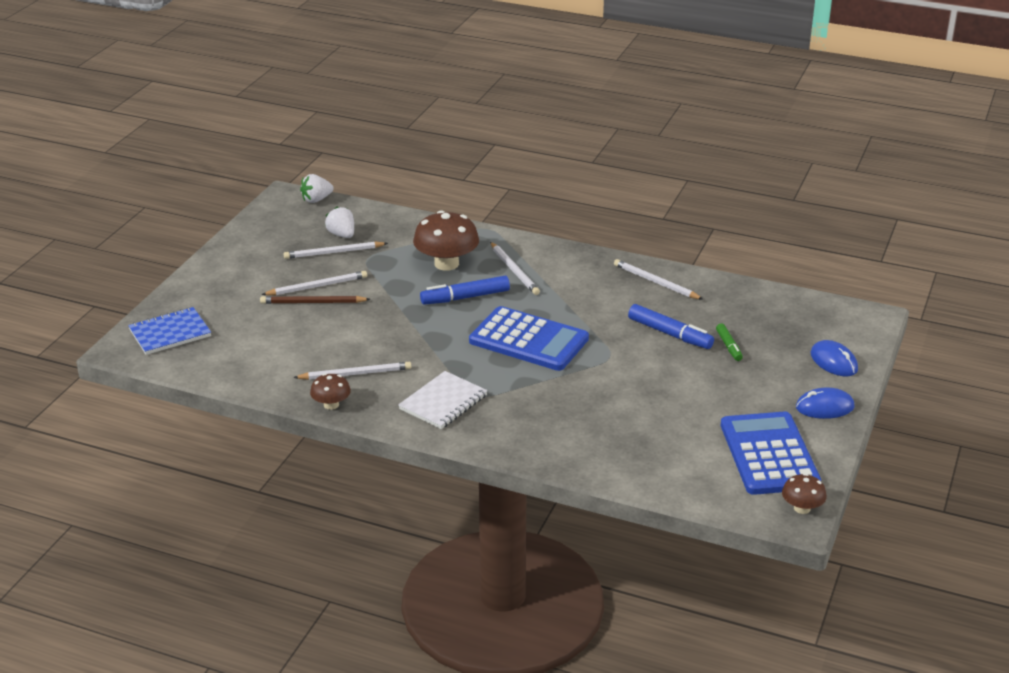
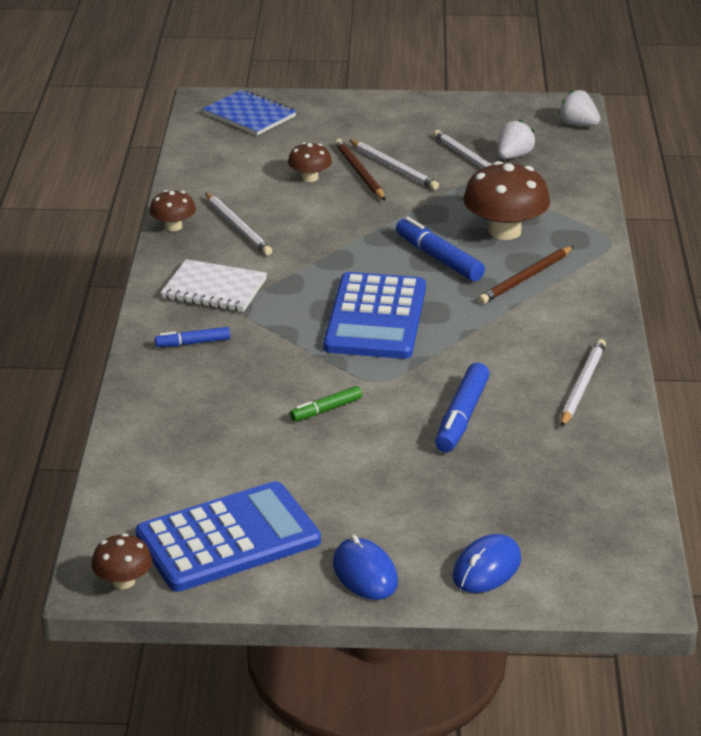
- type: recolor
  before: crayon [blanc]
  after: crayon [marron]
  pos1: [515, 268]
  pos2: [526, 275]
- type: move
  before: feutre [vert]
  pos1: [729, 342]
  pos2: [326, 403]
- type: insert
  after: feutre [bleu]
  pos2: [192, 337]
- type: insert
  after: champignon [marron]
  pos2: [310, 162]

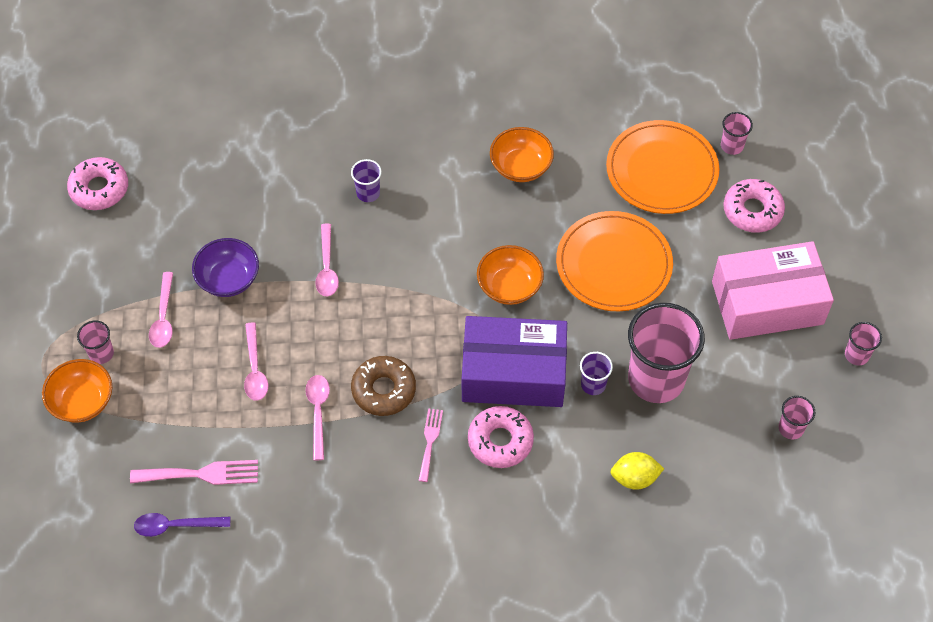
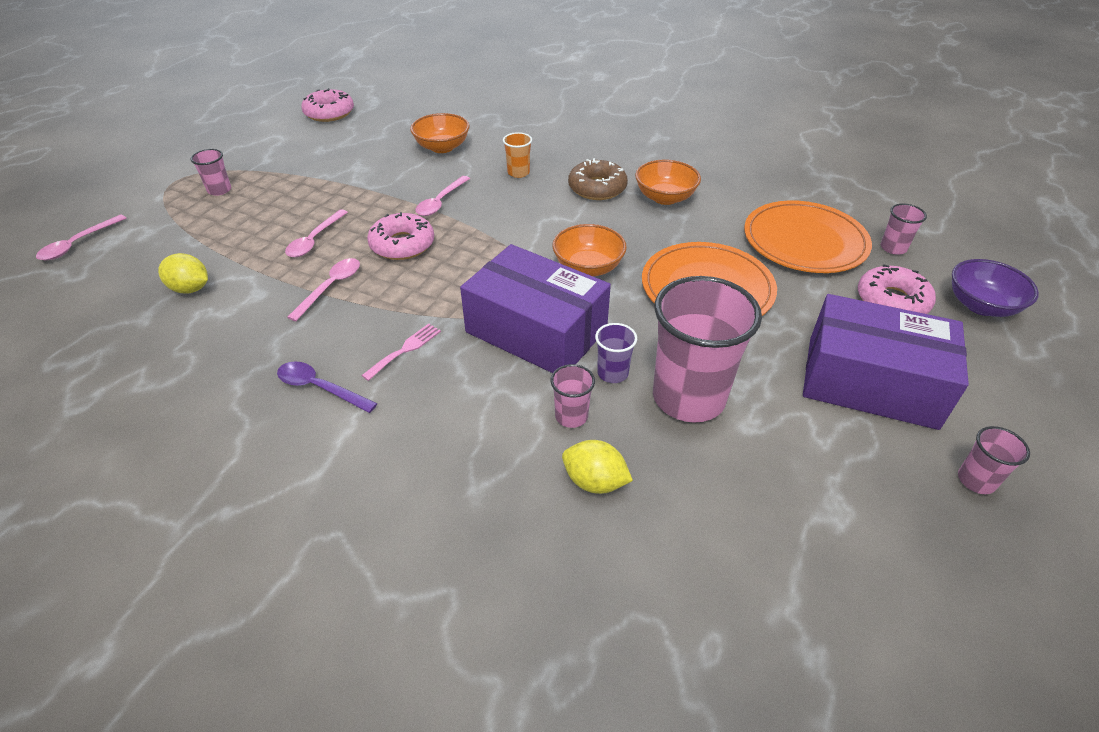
- type: move
  before: bol [orange]
  pos1: [77, 391]
  pos2: [440, 133]
- type: replace
  before: fourchette [rose]
  after: citron [jaune]
  pos1: [194, 472]
  pos2: [183, 273]
- type: move
  before: cuillère [violet]
  pos1: [182, 525]
  pos2: [327, 387]
- type: move
  before: cuillère [rose]
  pos1: [161, 310]
  pos2: [81, 237]
- type: move
  before: bol [violet]
  pos1: [225, 267]
  pos2: [995, 288]
- type: recolor
  before: gobelet [violet]
  after: gobelet [orange]
  pos1: [366, 180]
  pos2: [517, 155]
- type: move
  before: beignet [marron]
  pos1: [383, 386]
  pos2: [598, 179]
- type: move
  before: beignet [rose]
  pos1: [501, 437]
  pos2: [400, 236]
- type: recolor
  before: boîte [rose]
  after: boîte [violet]
  pos1: [773, 290]
  pos2: [886, 362]
- type: move
  before: gobelet [rose]
  pos1: [797, 417]
  pos2: [572, 396]

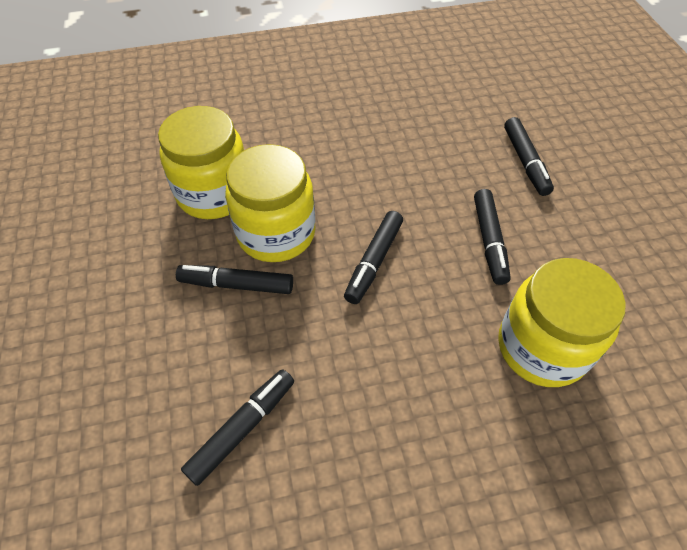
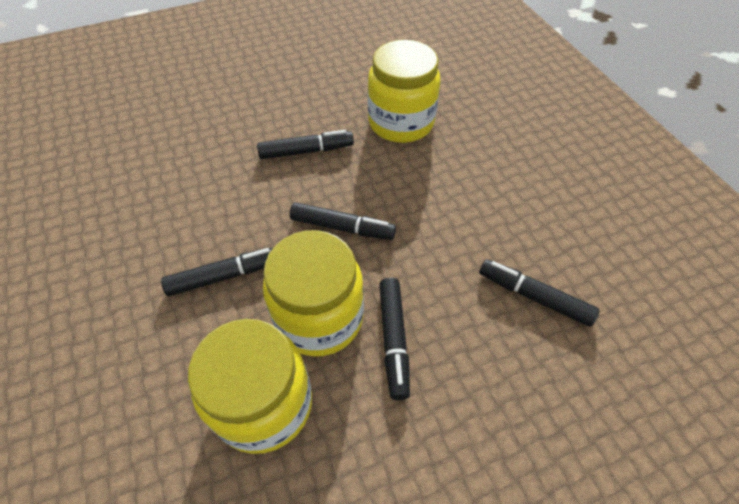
- type: move
  before: feutre [noir]
  pos1: [529, 156]
  pos2: [217, 271]

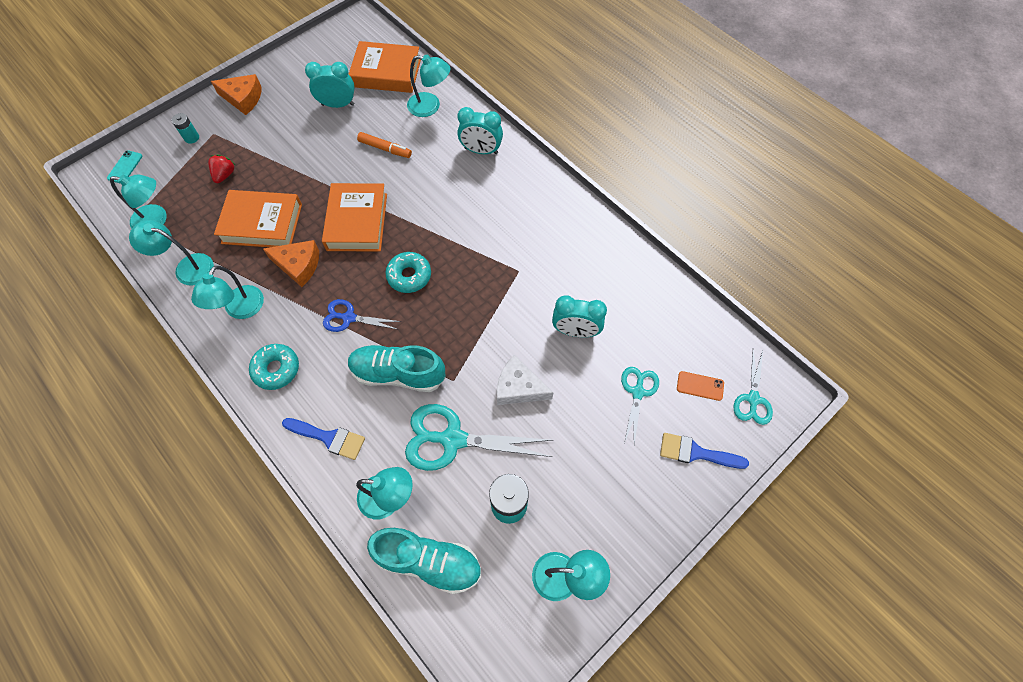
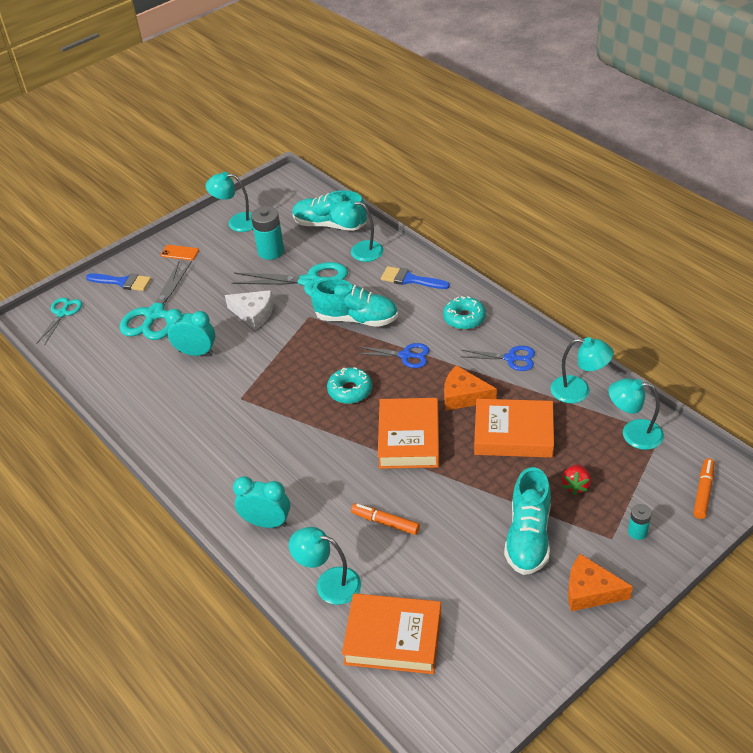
- type: replace
  before: téléphone [turquoise]
  after: feutre [orange]
  pos1: [125, 166]
  pos2: [703, 488]
- type: replace
  before: lampe [turquoise]
  after: ciseaux [bleu]
  pos1: [227, 292]
  pos2: [498, 358]
- type: delete
  before: réveil [turquoise]
  pos1: [330, 85]
- type: resize
  before: ciseaux [turquoise]
  pos1: [640, 406]
  pos2: [156, 300]
  scale: 1.73
- type: move
  before: téléphone [orange]
  pos1: [700, 386]
  pos2: [180, 252]
- type: insert
  after: chaussure [turquoise]
  pos2: [527, 521]

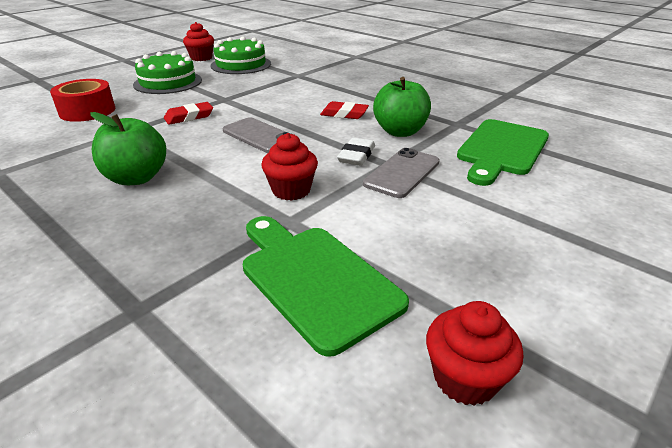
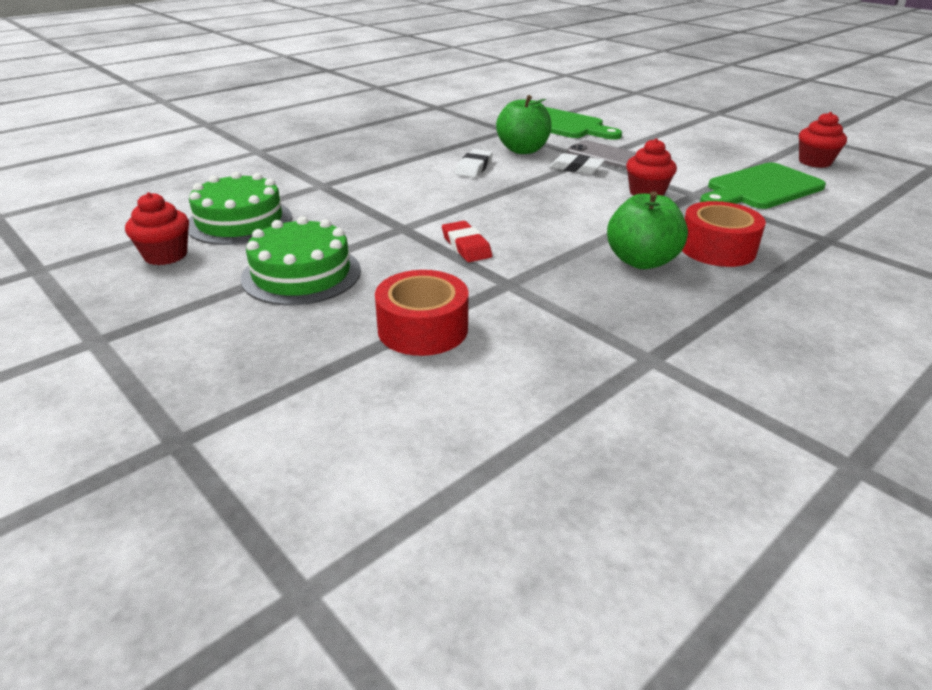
- type: delete
  before: téléphone [gris]
  pos1: [257, 135]
- type: recolor
  before: gomme [rouge]
  after: gomme [blanc]
  pos1: [344, 110]
  pos2: [474, 163]
- type: insert
  after: ruban adhésif [rouge]
  pos2: [724, 234]

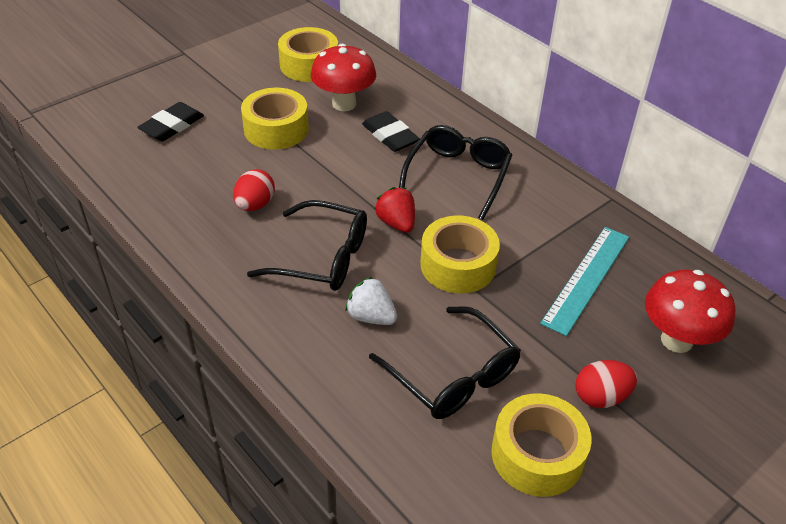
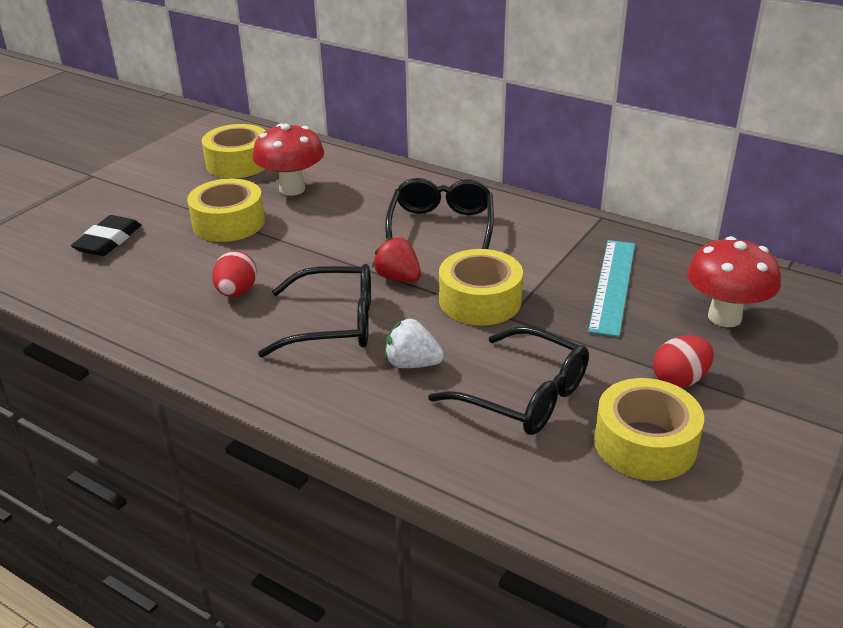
- type: delete
  before: gomme [noir]
  pos1: [391, 131]

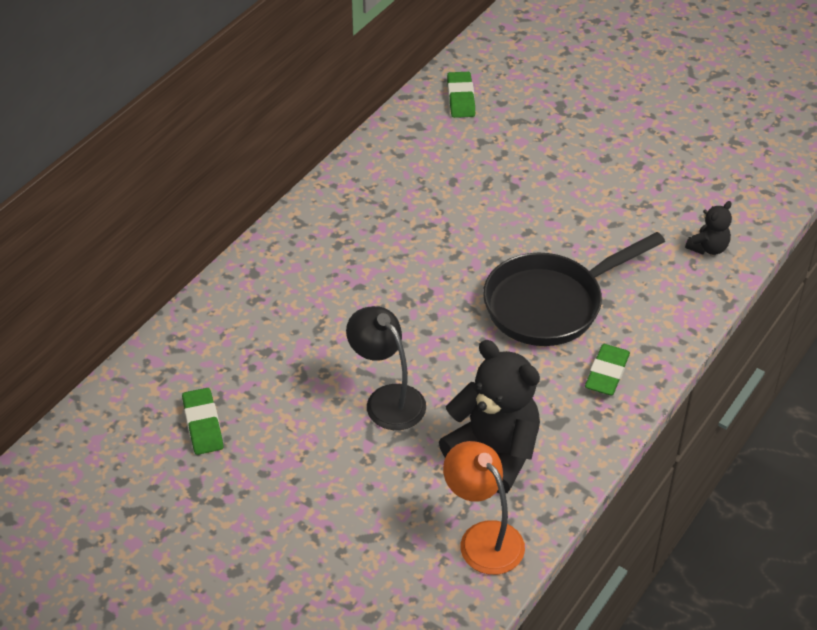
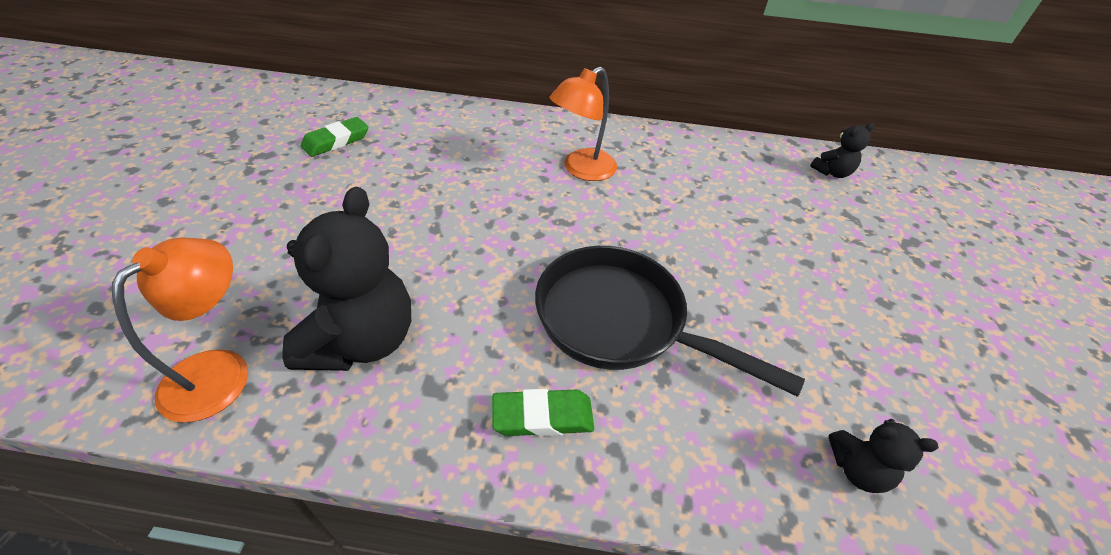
- type: delete
  before: lampe [noir]
  pos1: [386, 368]
- type: replace
  before: gomme [vert]
  after: ours en peluche [noir]
  pos1: [461, 95]
  pos2: [842, 150]
- type: insert
  after: lampe [orange]
  pos2: [583, 124]

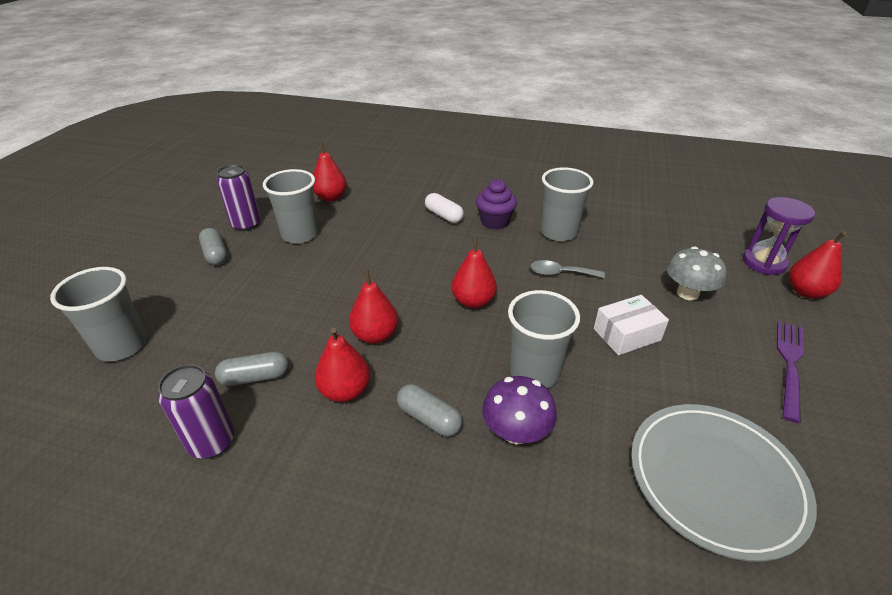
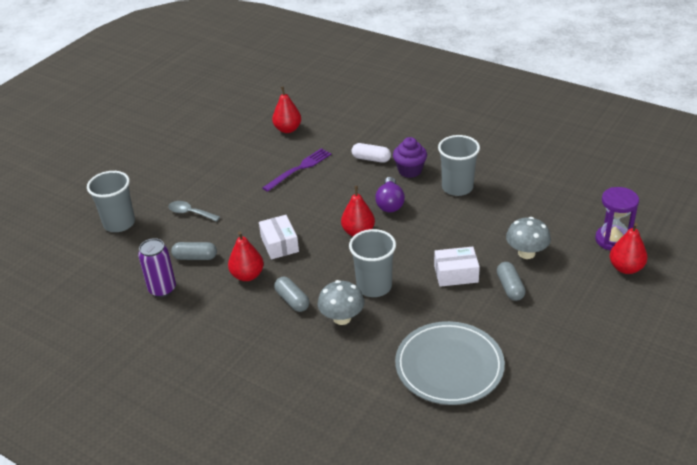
- type: move
  before: gélule [gris]
  pos1: [213, 246]
  pos2: [511, 281]
- type: delete
  before: canette [violet]
  pos1: [238, 197]
- type: delete
  before: gobelet [gris]
  pos1: [291, 206]
- type: replace
  before: poire [rouge]
  after: boîte [blanc]
  pos1: [373, 306]
  pos2: [279, 237]
- type: rotate
  before: gélule [blanc]
  pos1: [444, 208]
  pos2: [371, 153]
  turn: -45
- type: recolor
  before: champignon [violet]
  after: champignon [gris]
  pos1: [519, 410]
  pos2: [341, 302]
- type: move
  before: cuillère [gris]
  pos1: [567, 269]
  pos2: [194, 211]
- type: move
  before: fourchette [violet]
  pos1: [790, 372]
  pos2: [296, 170]
- type: insert
  after: ampoule [violet]
  pos2: [390, 194]

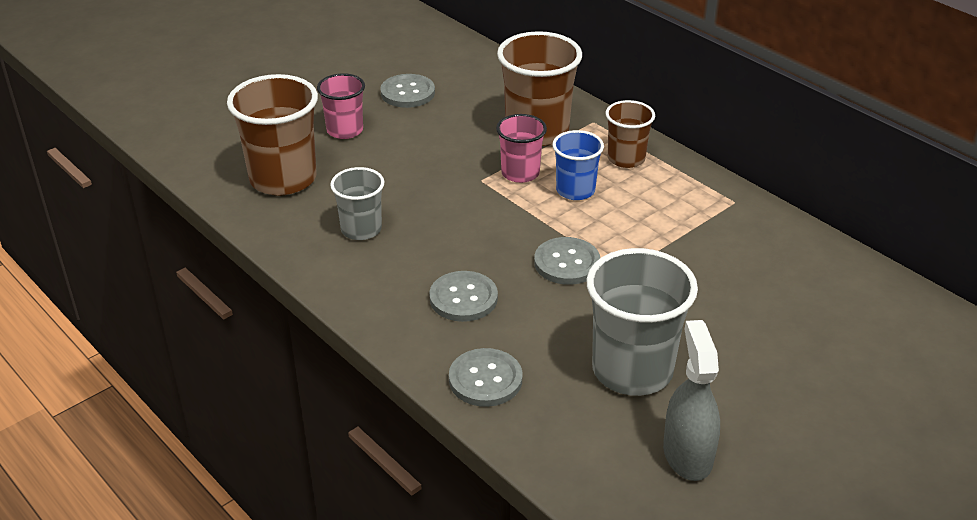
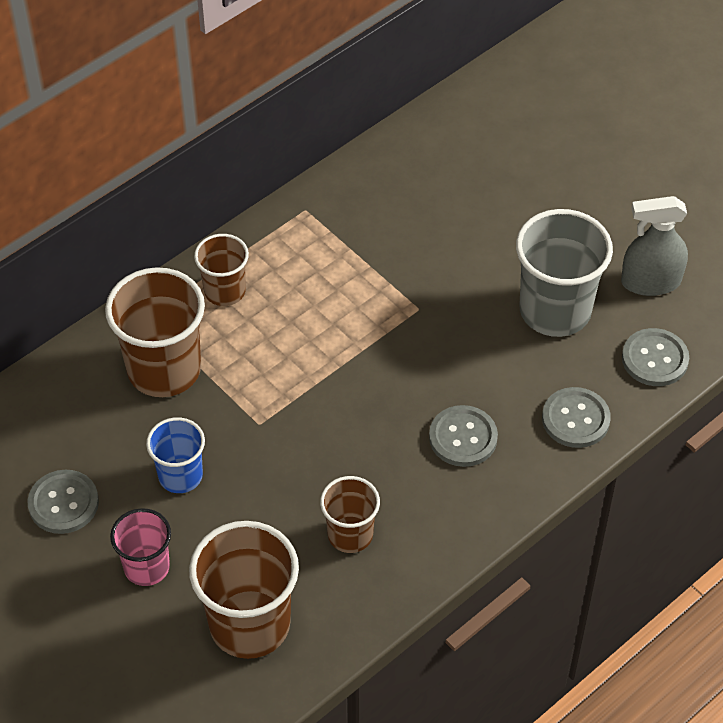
- type: recolor
  before: gobelet [gris]
  after: gobelet [marron]
  pos1: [357, 203]
  pos2: [350, 514]
- type: delete
  before: gobelet [rose]
  pos1: [521, 148]
- type: move
  before: bouton [gris]
  pos1: [567, 261]
  pos2: [655, 357]
- type: move
  before: gobelet [bleu]
  pos1: [578, 165]
  pos2: [175, 455]

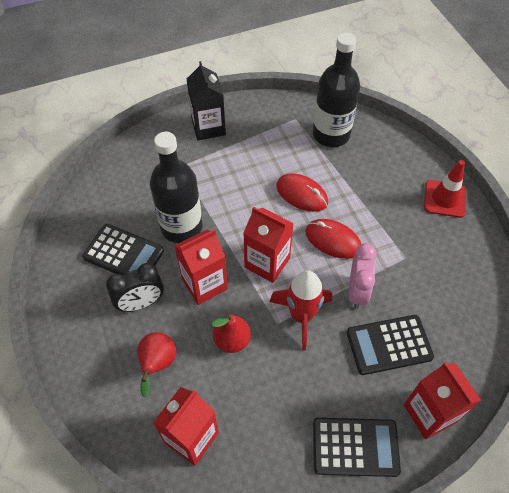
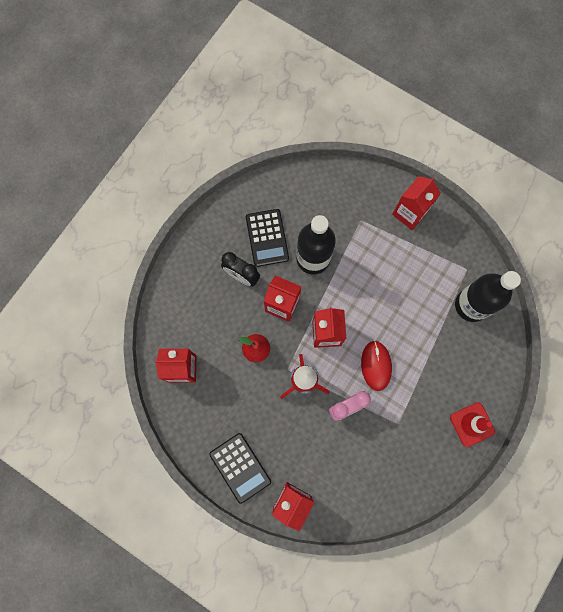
- type: delete
  before: poire [rouge]
  pos1: [156, 365]
- type: recolor
  before: brique de lait [noir]
  after: brique de lait [rouge]
  pos1: [206, 100]
  pos2: [416, 203]
- type: delete
  before: souris [rouge]
  pos1: [302, 192]
- type: delete
  before: calculatrice [noir]
  pos1: [390, 345]

